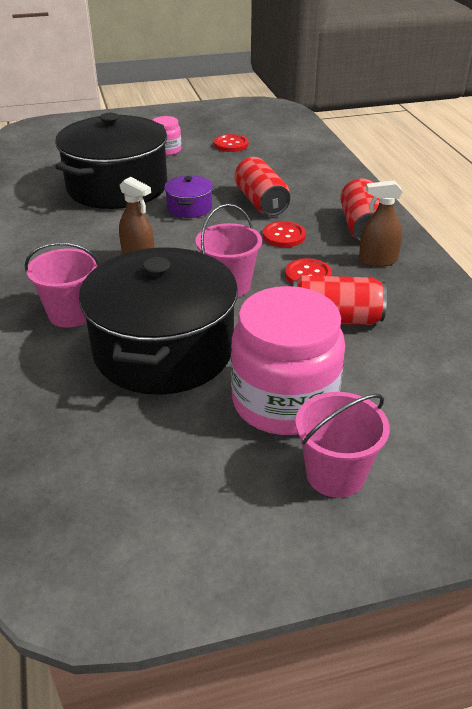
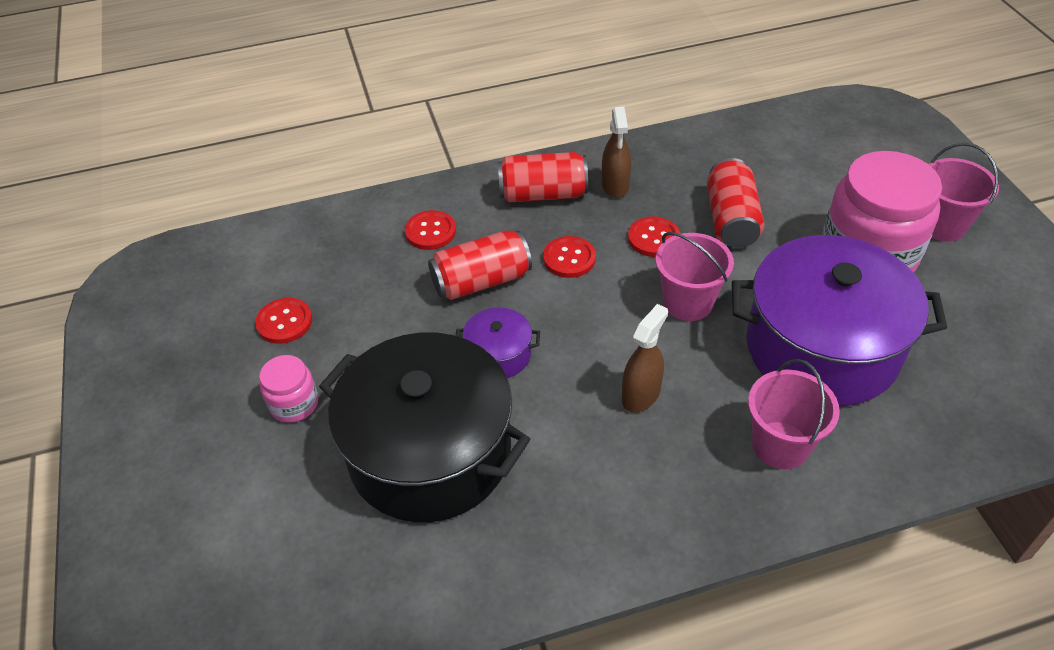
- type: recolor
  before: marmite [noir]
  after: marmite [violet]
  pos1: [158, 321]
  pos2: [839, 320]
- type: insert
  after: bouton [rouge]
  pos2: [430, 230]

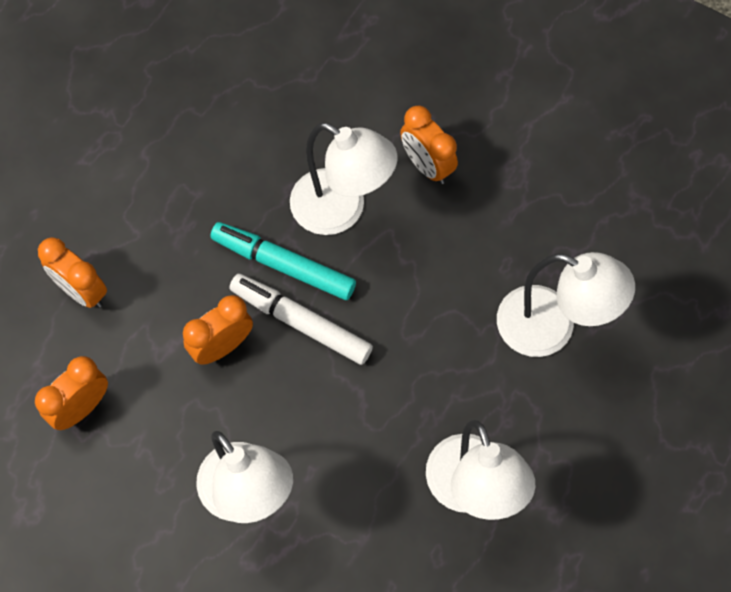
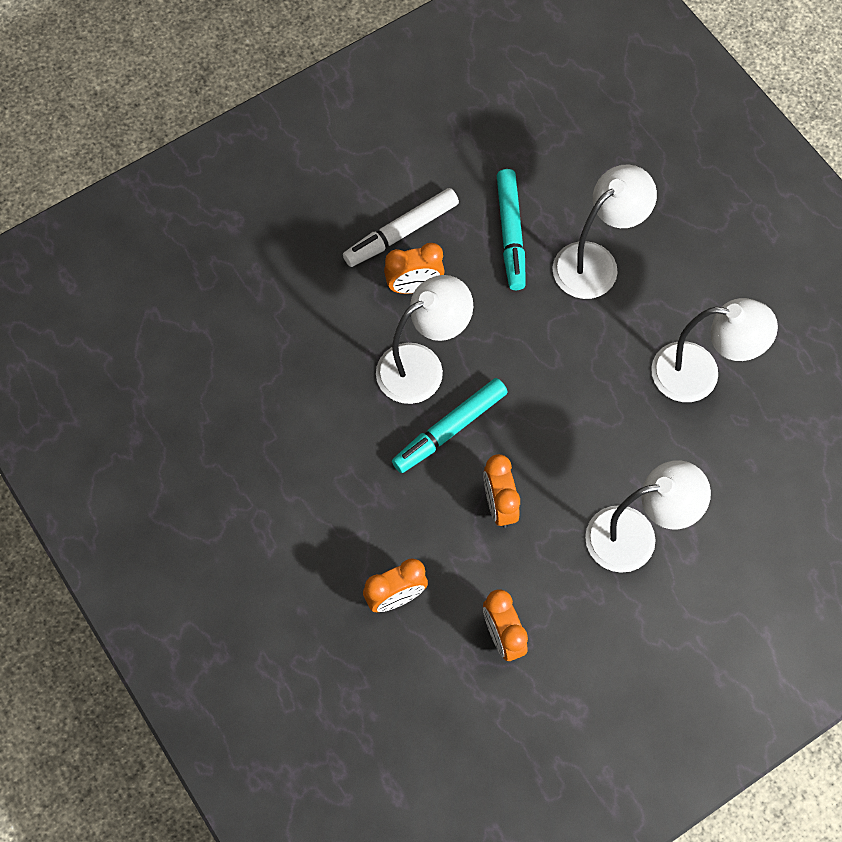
- type: move
  before: feutre [blanc]
  pos1: [301, 319]
  pos2: [401, 227]
- type: insert
  after: feutre [turquoise]
  pos2: [511, 229]

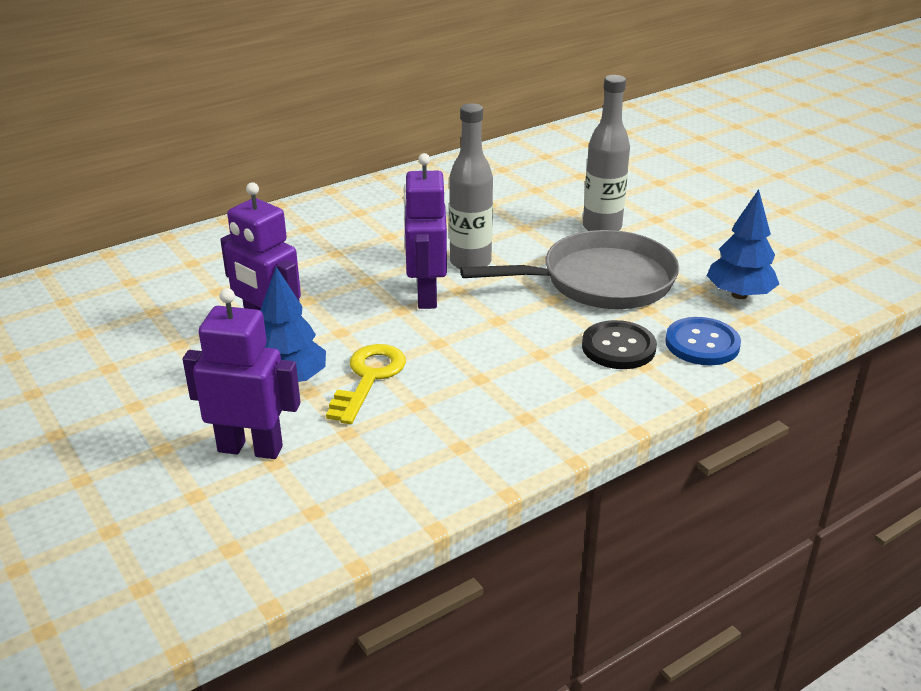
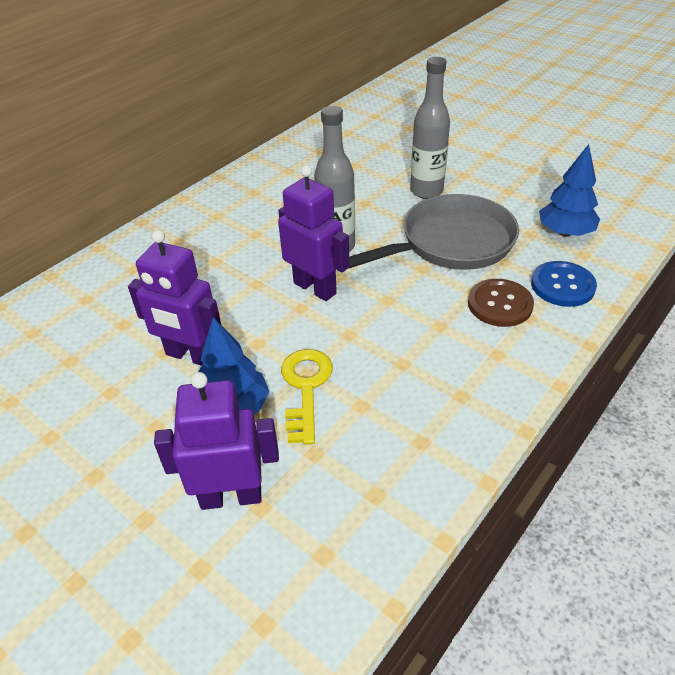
- type: rotate
  before: robot [violet]
  pos1: [425, 231]
  pos2: [314, 233]
  turn: 150
- type: recolor
  before: bouton [noir]
  after: bouton [marron]
  pos1: [619, 344]
  pos2: [501, 303]

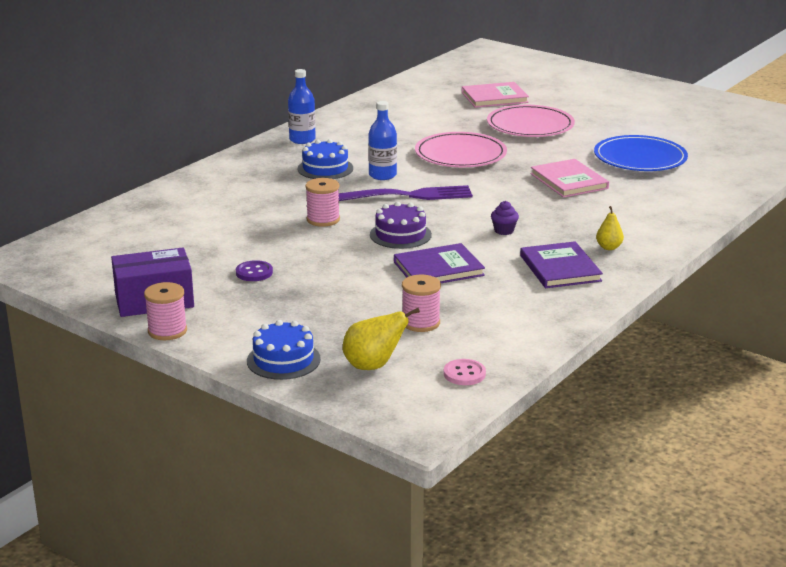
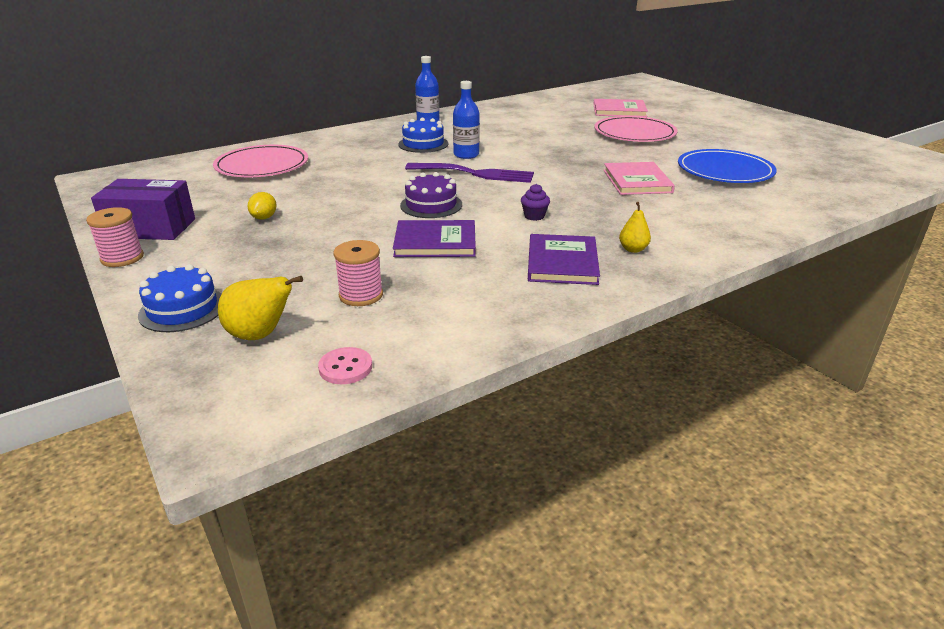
- type: replace
  before: bouton [violet]
  after: citron [jaune]
  pos1: [254, 270]
  pos2: [262, 206]
- type: delete
  before: bobine [rose]
  pos1: [322, 202]
- type: move
  before: assiette [rose]
  pos1: [461, 149]
  pos2: [260, 161]

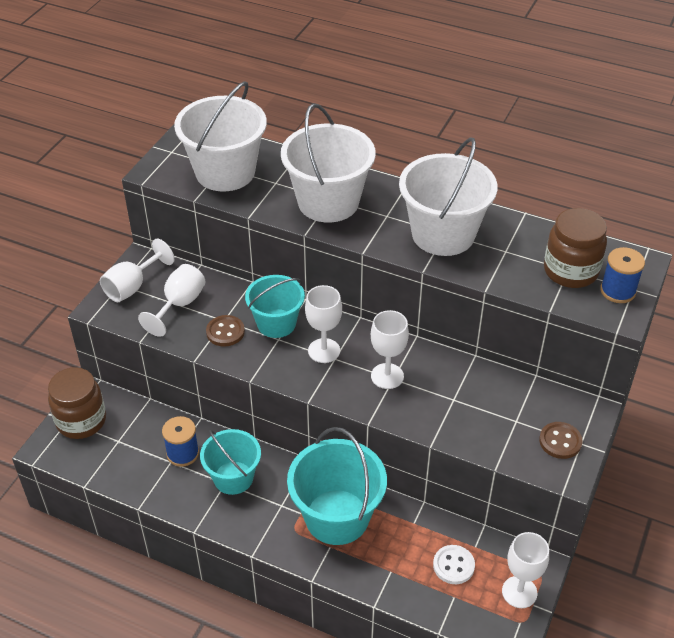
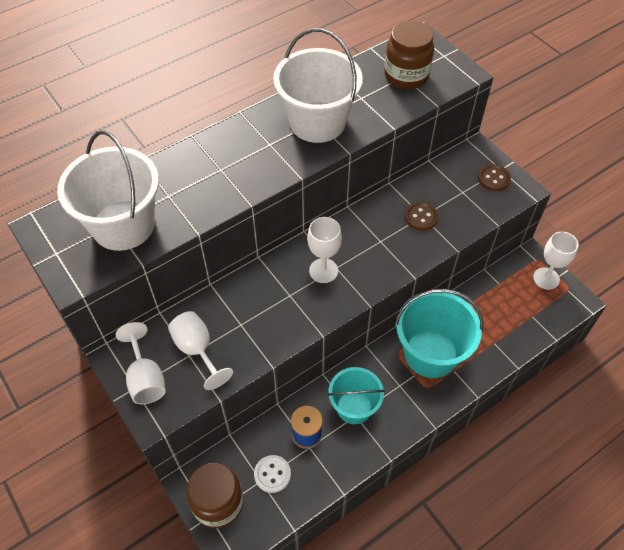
- type: move
  before: bouton [marron]
  pos1: [225, 331]
  pos2: [422, 216]
- type: delete
  before: seau [turquoise]
  pos1: [275, 306]
- type: delete
  before: seau [blanc]
  pos1: [328, 163]
- type: delete
  before: verre à pied [blanc]
  pos1: [390, 349]
- type: move
  before: bouton [blanc]
  pos1: [454, 564]
  pos2: [272, 474]
- type: delete
  before: bobine [bleu]
  pos1: [622, 275]

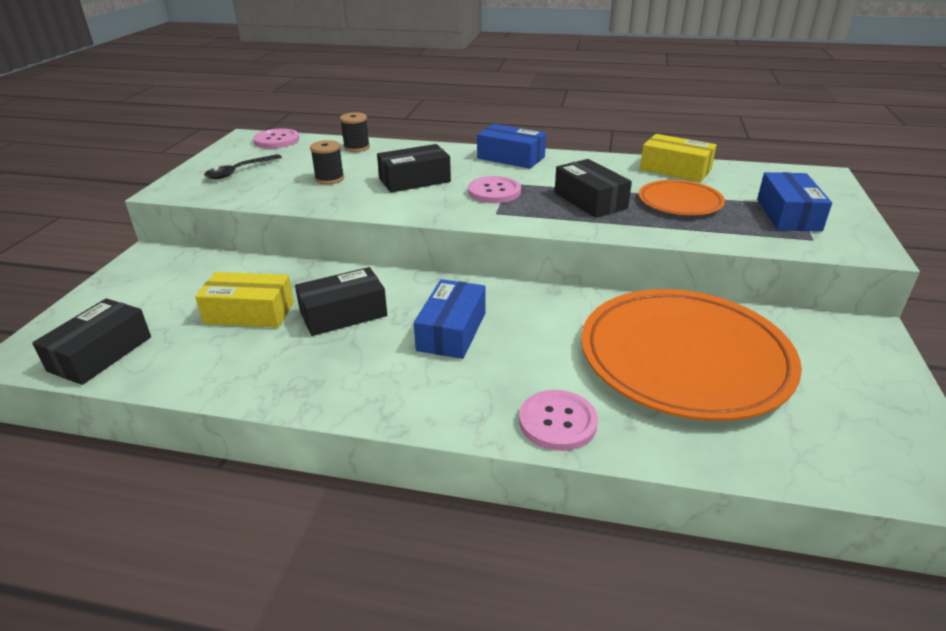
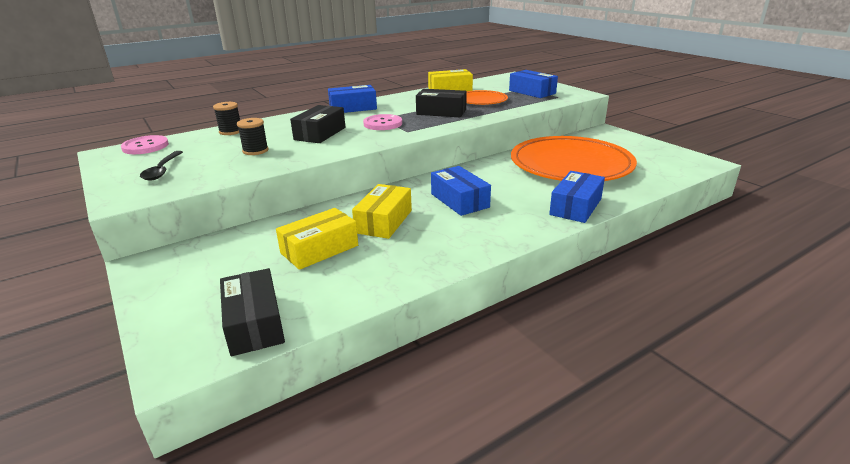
- type: recolor
  before: boîte [noir]
  after: boîte [jaune]
  pos1: [341, 301]
  pos2: [382, 211]
- type: replace
  before: bouton [rose]
  after: boîte [bleu]
  pos1: [558, 420]
  pos2: [577, 197]

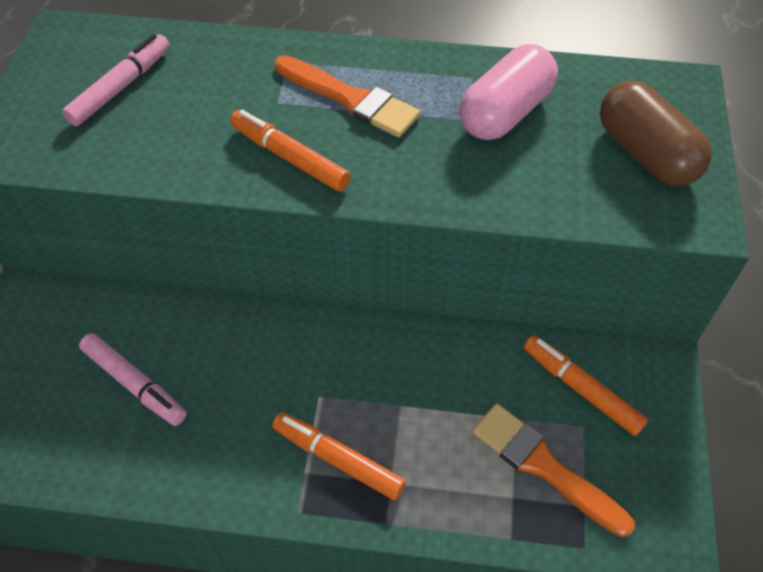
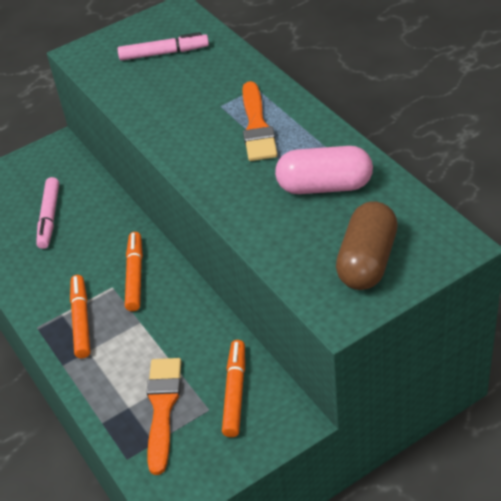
- type: move
  before: feutre [orange]
  pos1: [290, 150]
  pos2: [134, 271]

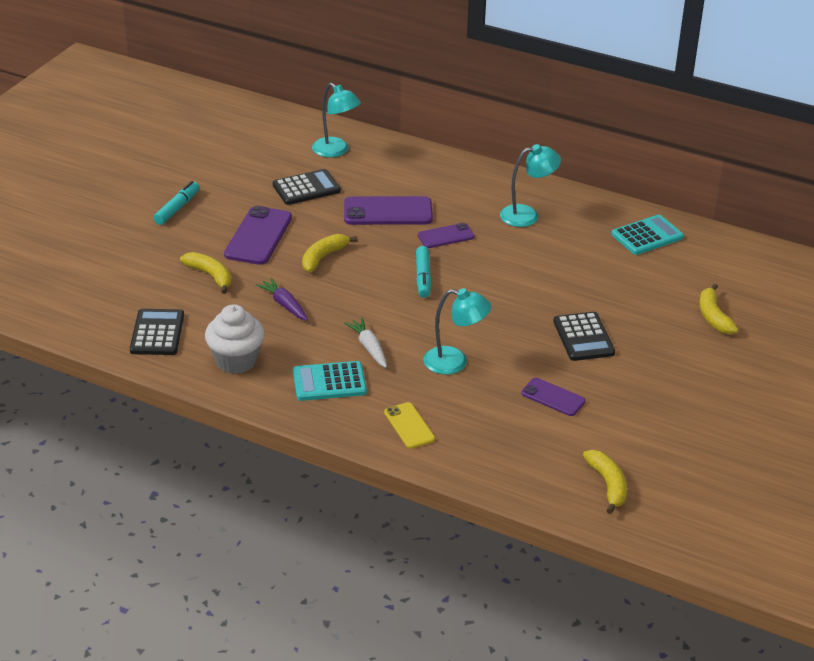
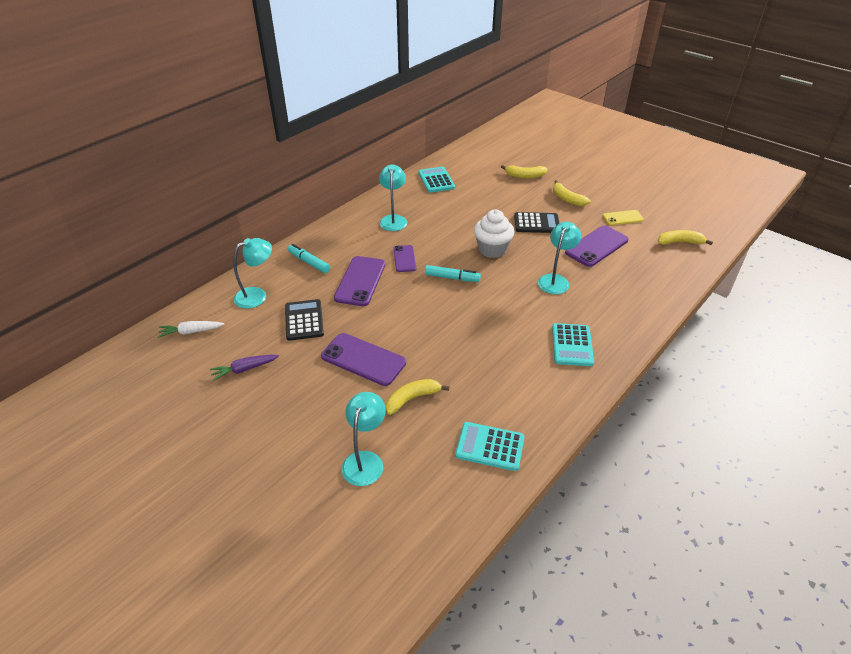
- type: recolor
  before: calculatrice [noir]
  after: calculatrice [turquoise]
  pos1: [157, 332]
  pos2: [490, 446]
- type: move
  before: feutre [turquoise]
  pos1: [176, 203]
  pos2: [309, 258]
- type: move
  before: muffin [blanc]
  pos1: [235, 339]
  pos2: [494, 234]
- type: move
  before: carotte [violet]
  pos1: [282, 299]
  pos2: [244, 368]
- type: move
  before: banane [jaune]
  pos1: [330, 253]
  pos2: [572, 193]
- type: move
  before: carotte [blanc]
  pos1: [365, 342]
  pos2: [191, 329]
- type: move
  before: téléphone [jaune]
  pos1: [409, 425]
  pos2: [623, 217]
- type: resize
  before: téléphone [violet]
  pos1: [553, 397]
  pos2: [596, 246]
  scale: 1.68
- type: insert
  after: lampe [turquoise]
  pos2: [364, 439]

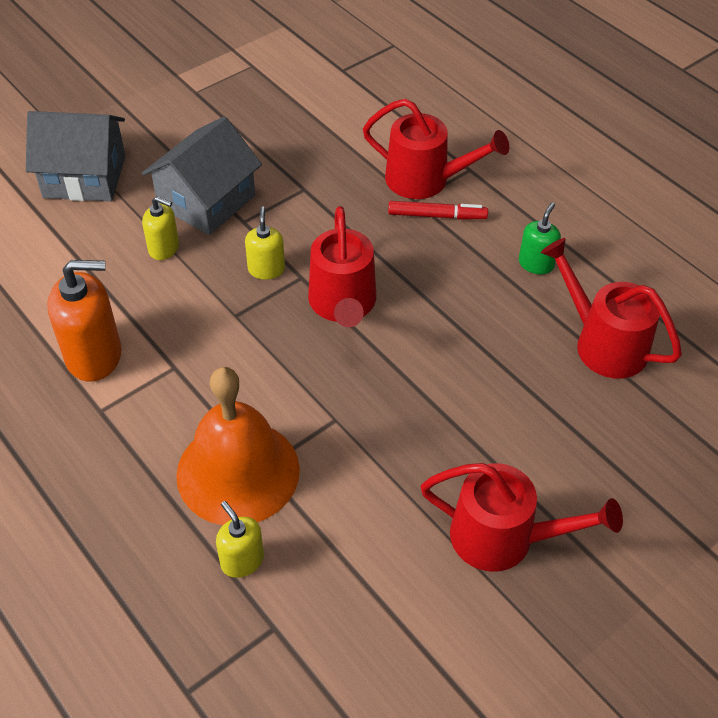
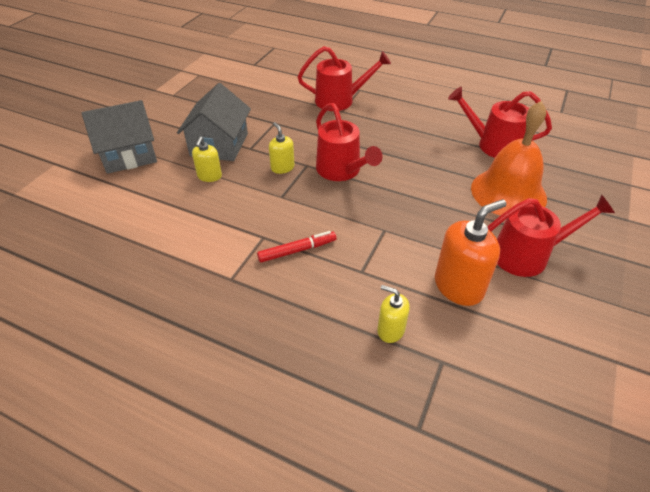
- type: move
  before: distributeur de savon [orange]
  pos1: [84, 321]
  pos2: [471, 252]
- type: rotate
  before: distributeur de savon [jaune]
  pos1: [160, 228]
  pos2: [207, 159]
  turn: 105
- type: move
  before: cloche [orange]
  pos1: [238, 446]
  pos2: [509, 158]
- type: move
  before: feutre [rouge]
  pos1: [438, 210]
  pos2: [296, 247]
- type: delete
  before: distributeur de savon [vert]
  pos1: [540, 238]

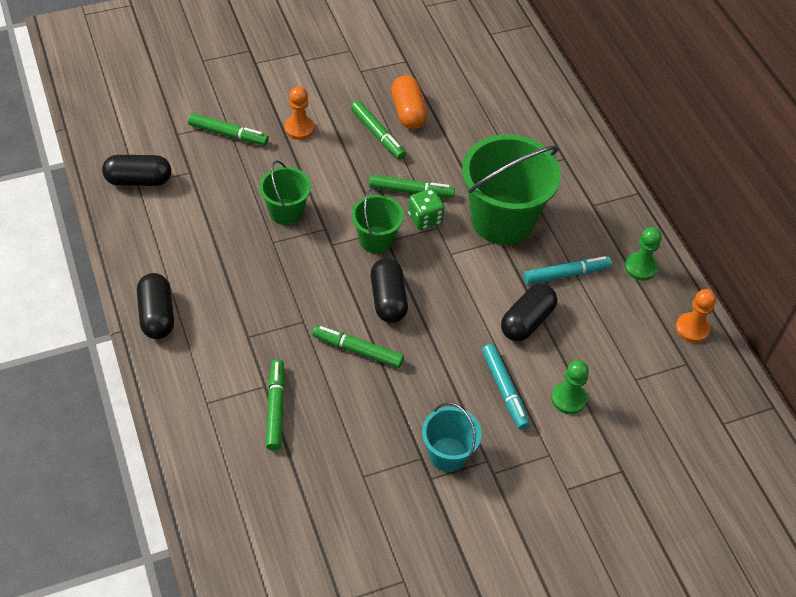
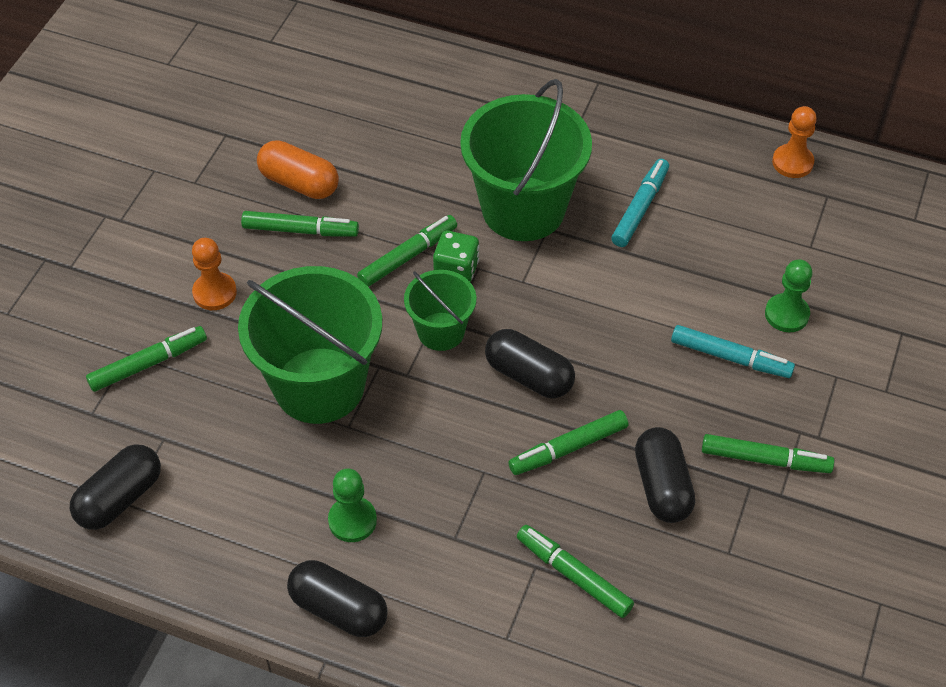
- type: resize
  before: seau [vert]
  pos1: [285, 192]
  pos2: [310, 345]
  scale: 1.88
- type: replace
  before: seau [turquoise]
  after: feutre [vert]
  pos1: [452, 437]
  pos2: [768, 453]
- type: move
  before: gélule [noir]
  pos1: [529, 312]
  pos2: [665, 475]
- type: move
  before: pion [vert]
  pos1: [643, 254]
  pos2: [352, 505]

